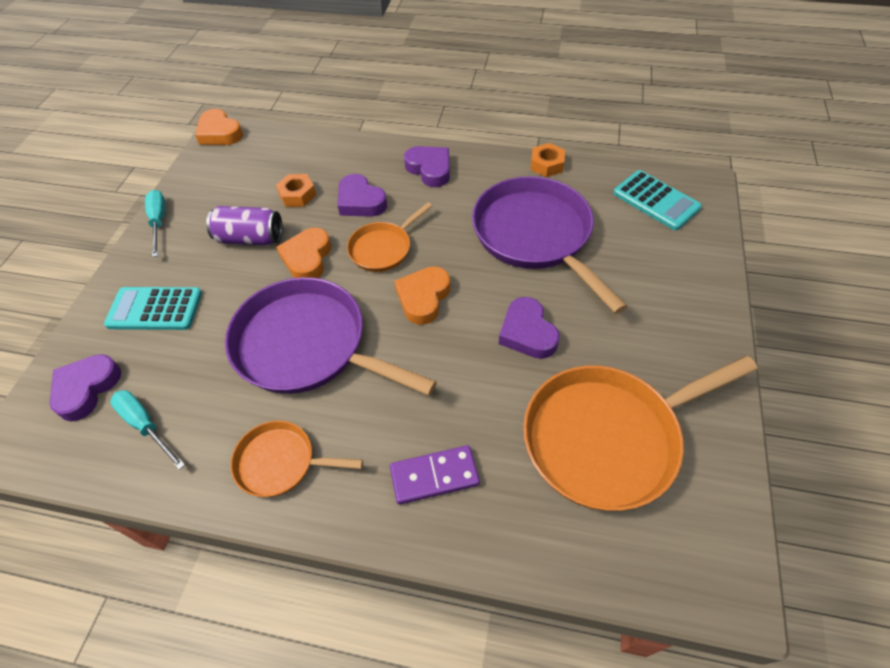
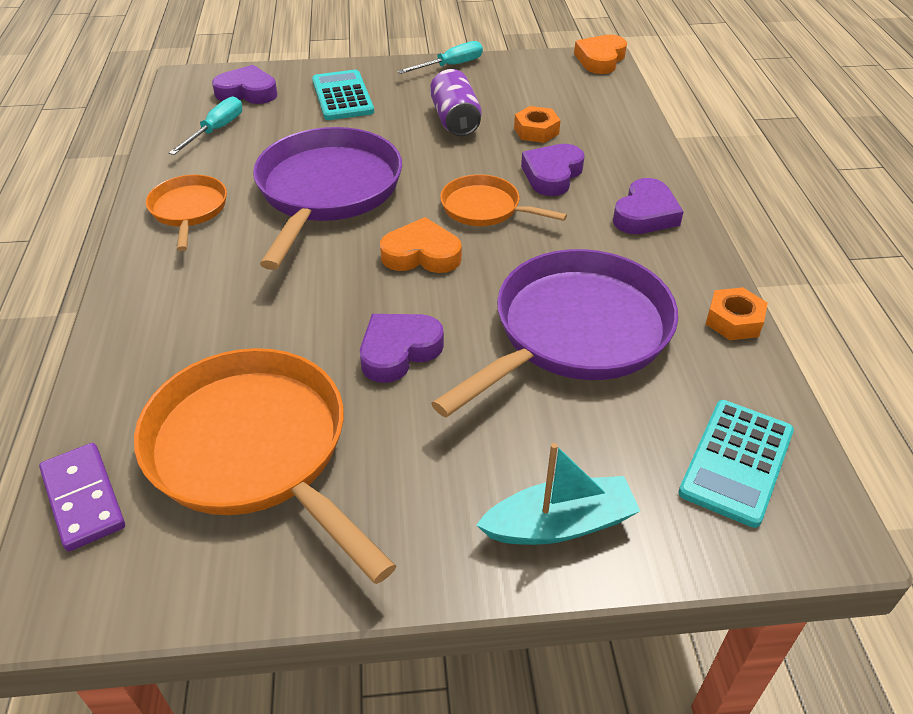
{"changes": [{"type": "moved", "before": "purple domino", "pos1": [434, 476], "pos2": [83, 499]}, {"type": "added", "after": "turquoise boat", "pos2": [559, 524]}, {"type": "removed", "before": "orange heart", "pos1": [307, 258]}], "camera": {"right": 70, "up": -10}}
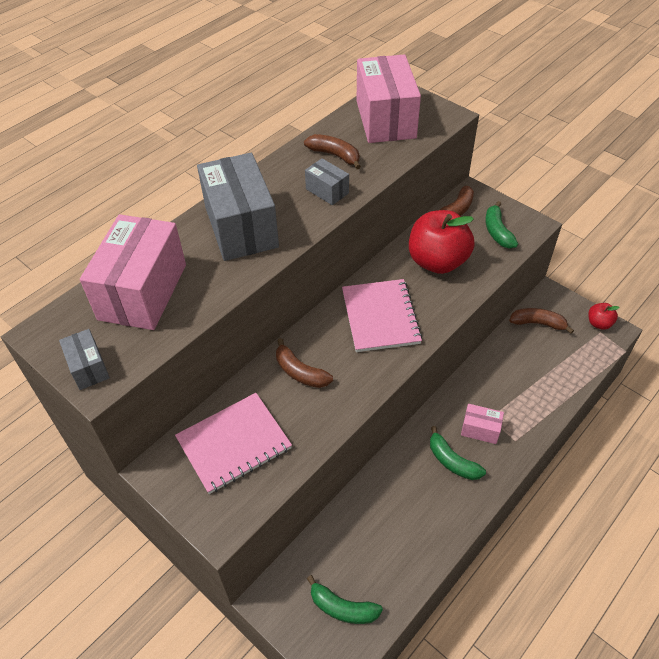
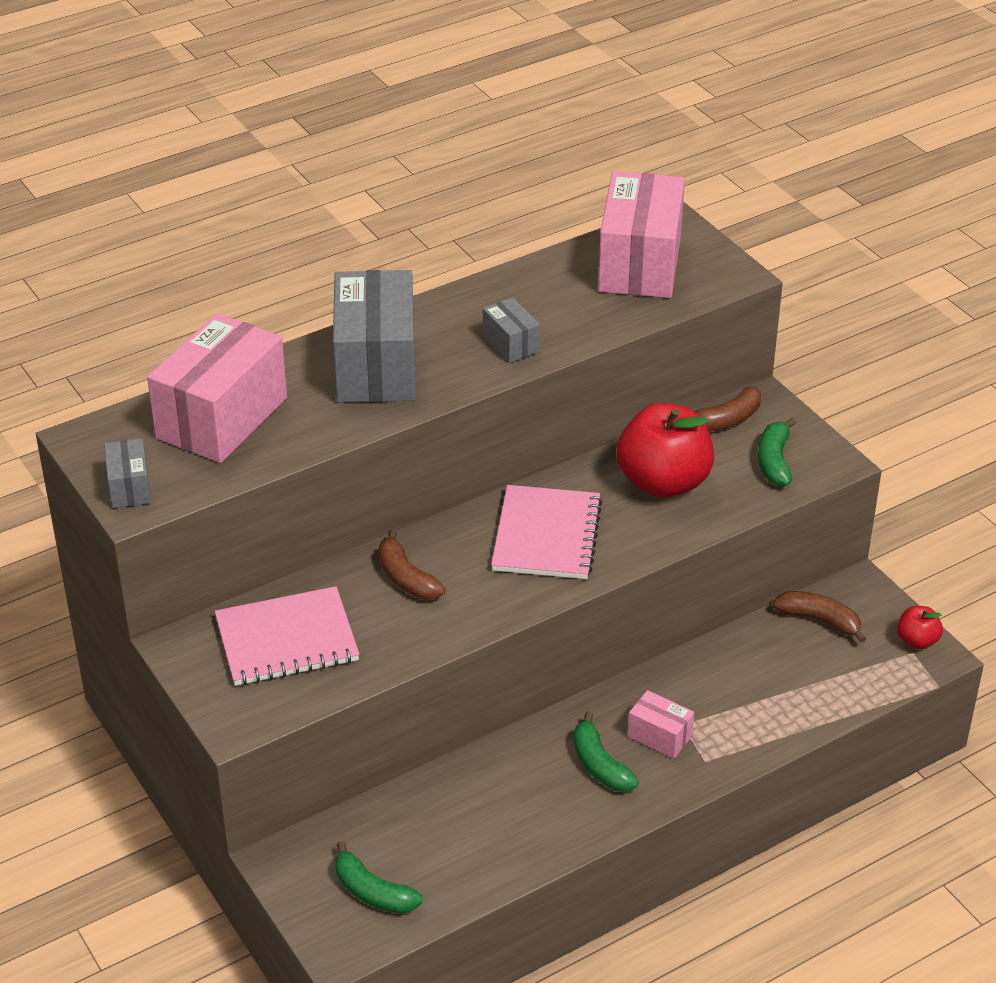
{"changes": [{"type": "removed", "before": "brown banana", "pos1": [335, 155]}], "camera": {"right": 15, "up": -10}}
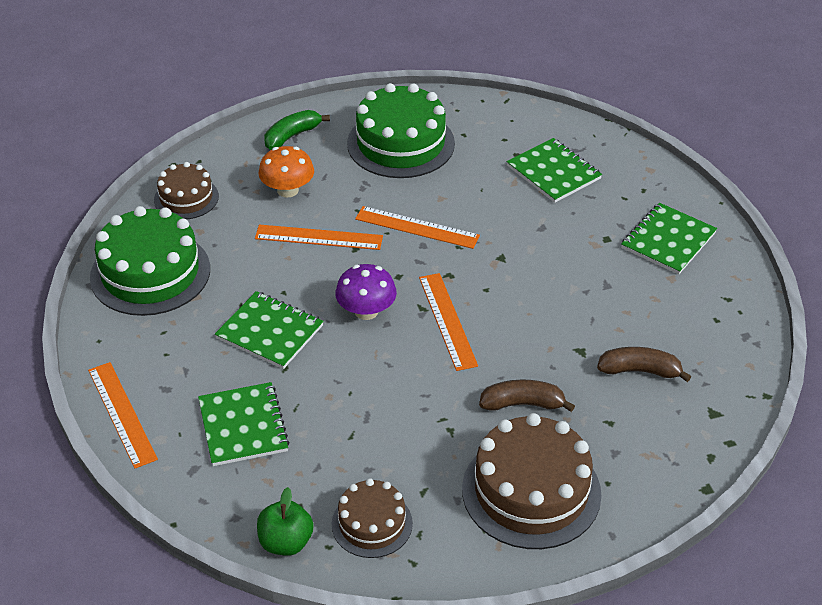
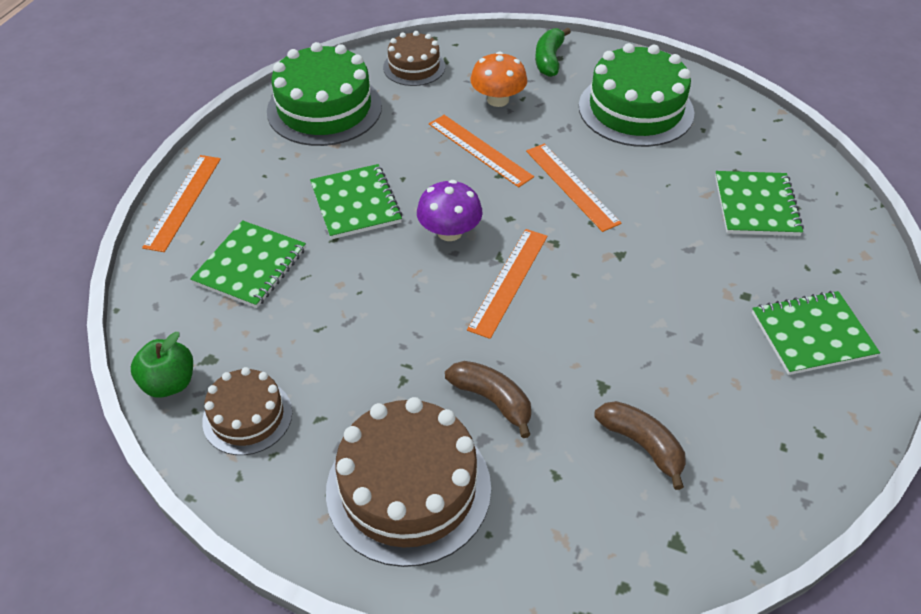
{"changes": [{"type": "turned", "before": "green banana", "pos1": [292, 136], "pos2": [549, 60], "turn": -75}], "camera": {"right": 40, "up": 5}}
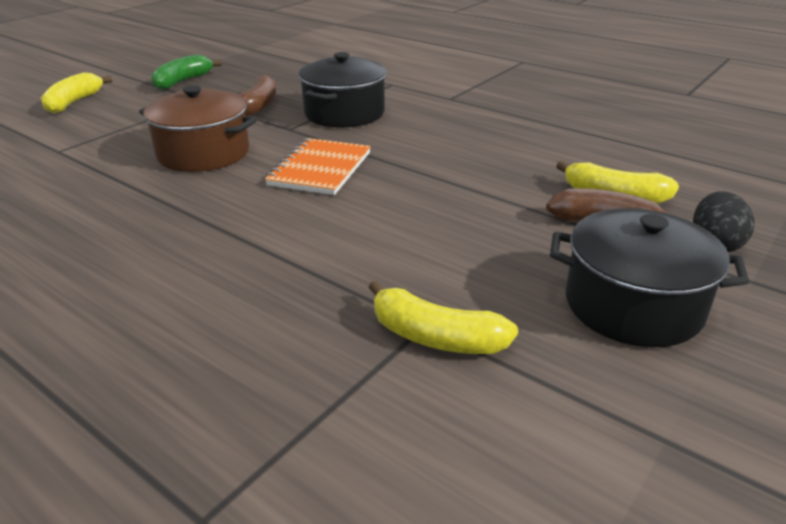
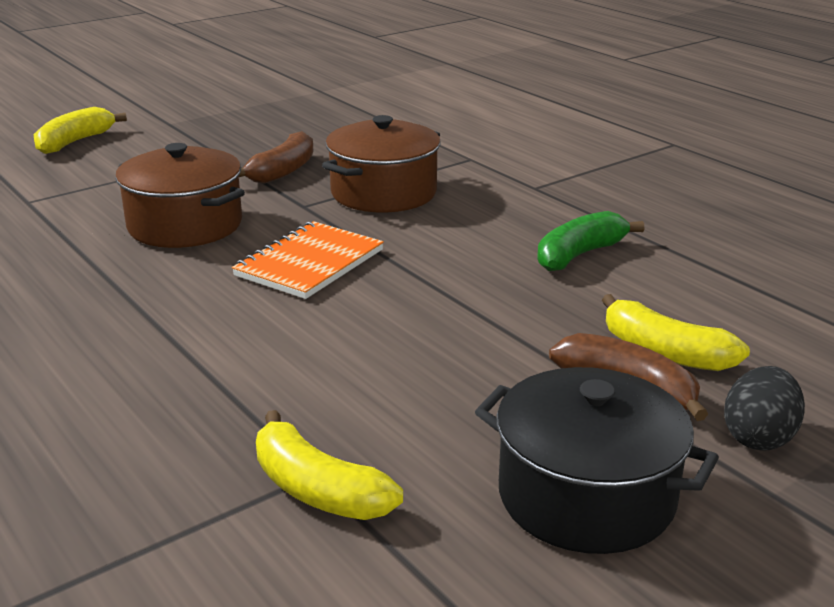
{"changes": [{"type": "recoloured", "before": "black pot", "after": "brown pot", "pos1": [344, 113], "pos2": [383, 193]}, {"type": "moved", "before": "green banana", "pos1": [183, 81], "pos2": [579, 254]}], "camera": {"right": 15, "up": -5}}
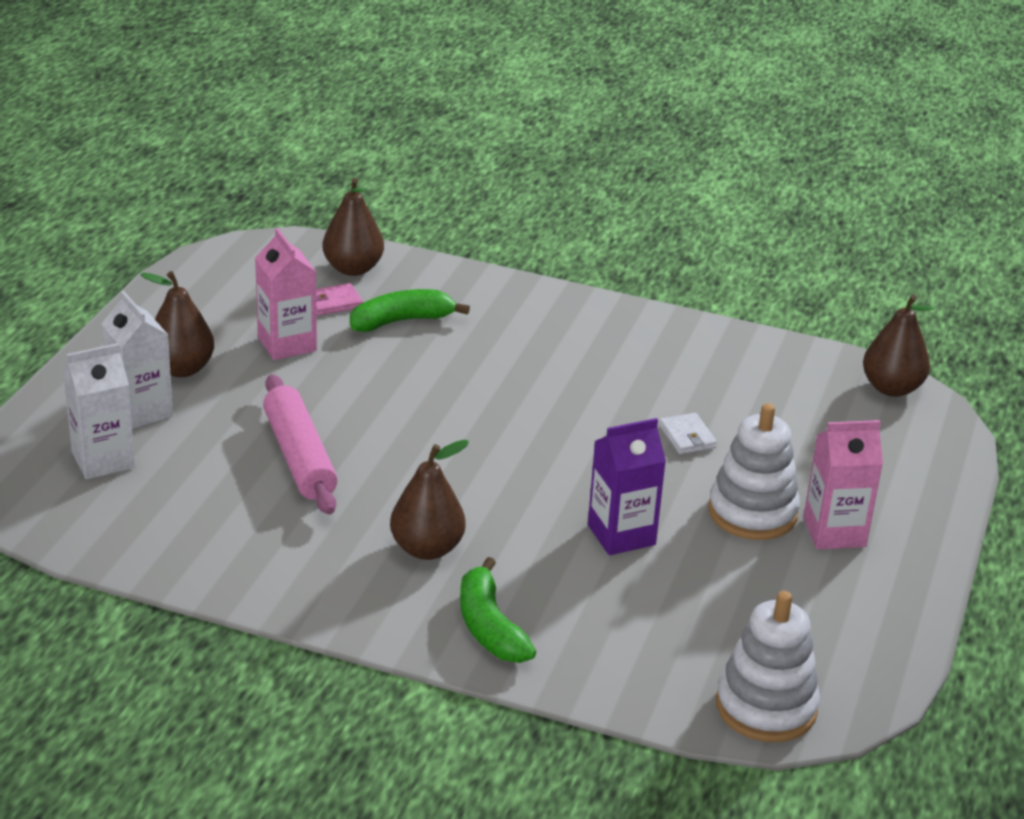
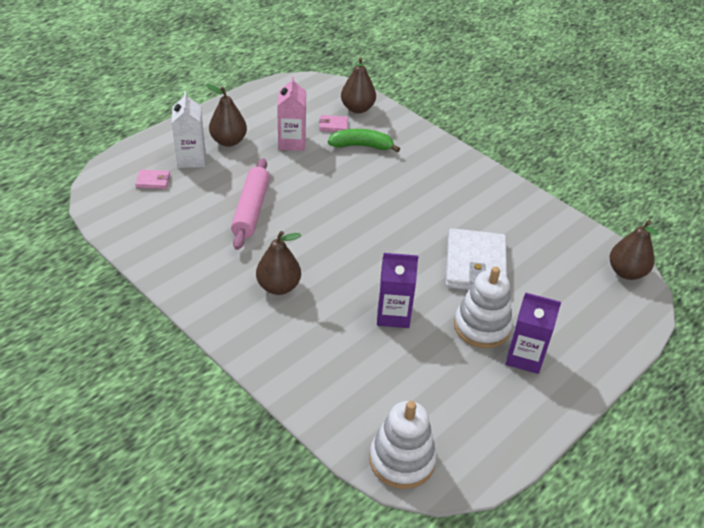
{"changes": [{"type": "replaced", "before": "white carton", "after": "pink wallet", "pos1": [103, 460], "pos2": [153, 181]}, {"type": "resized", "before": "white wallet", "pos1": [687, 437], "pos2": [475, 265], "scale": 2.29}, {"type": "recoloured", "before": "pink carton", "after": "purple carton", "pos1": [834, 532], "pos2": [524, 357]}, {"type": "removed", "before": "green banana", "pos1": [489, 627]}], "camera": {"right": 25, "up": 10}}
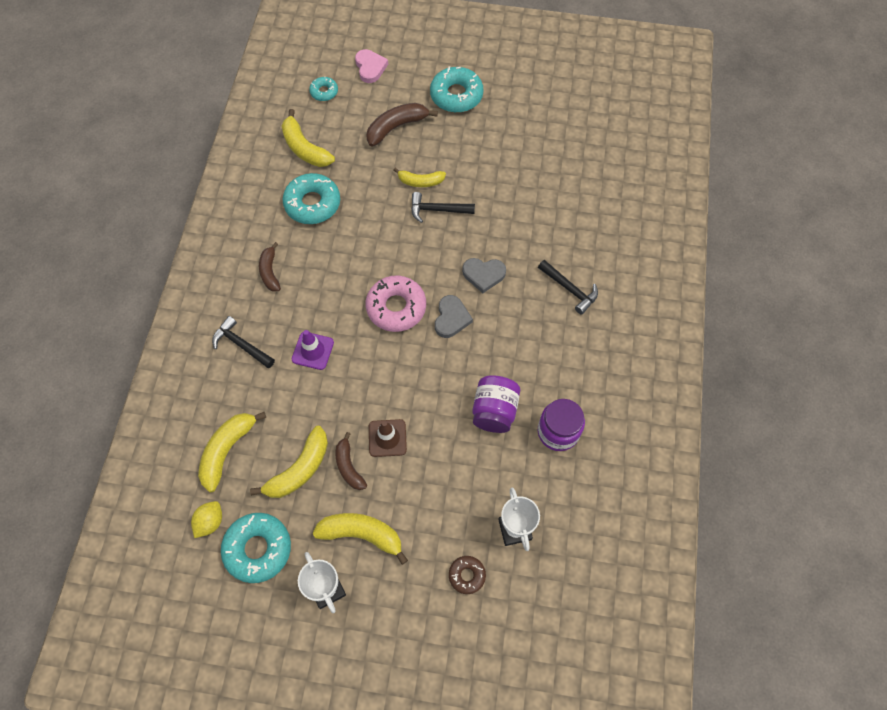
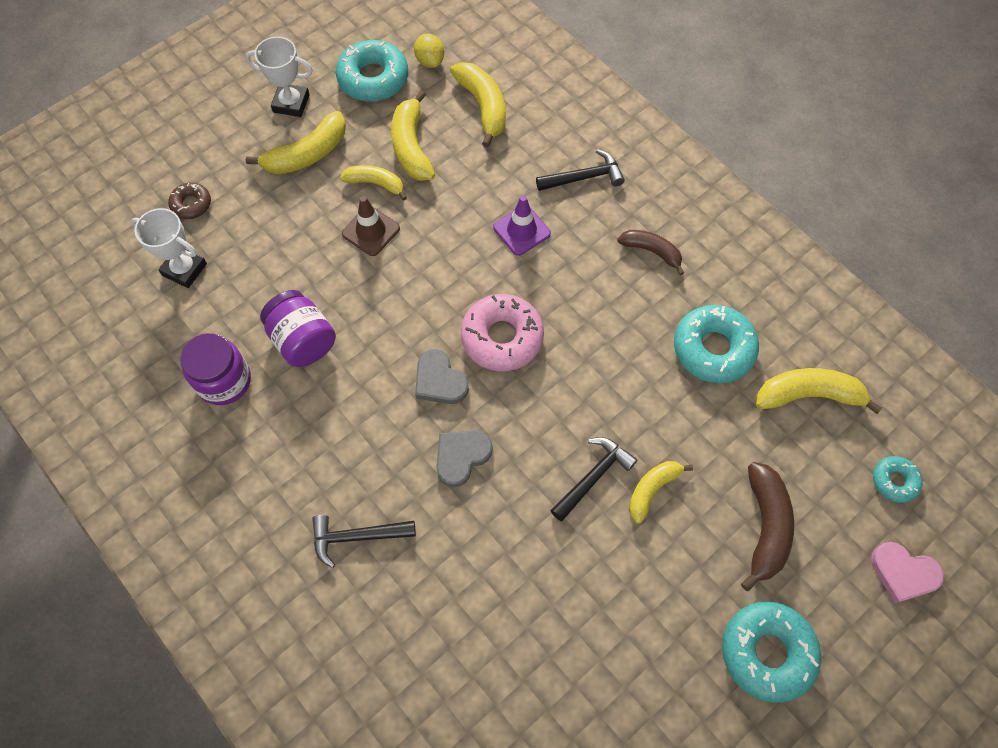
{"changes": [{"type": "recoloured", "before": "brown banana", "after": "yellow banana", "pos1": [349, 466], "pos2": [375, 184]}], "camera": {"right": 130, "up": 0}}
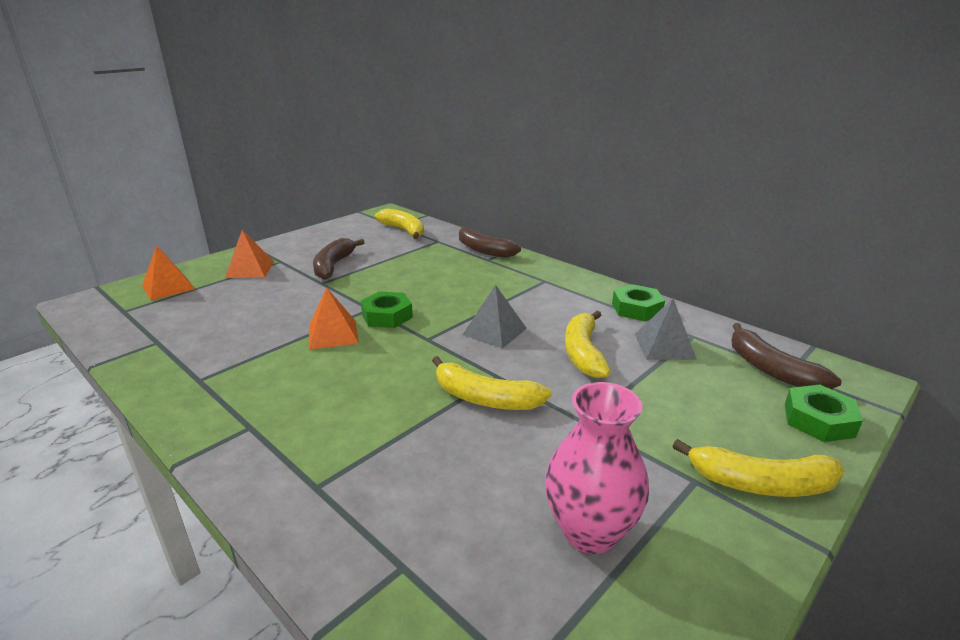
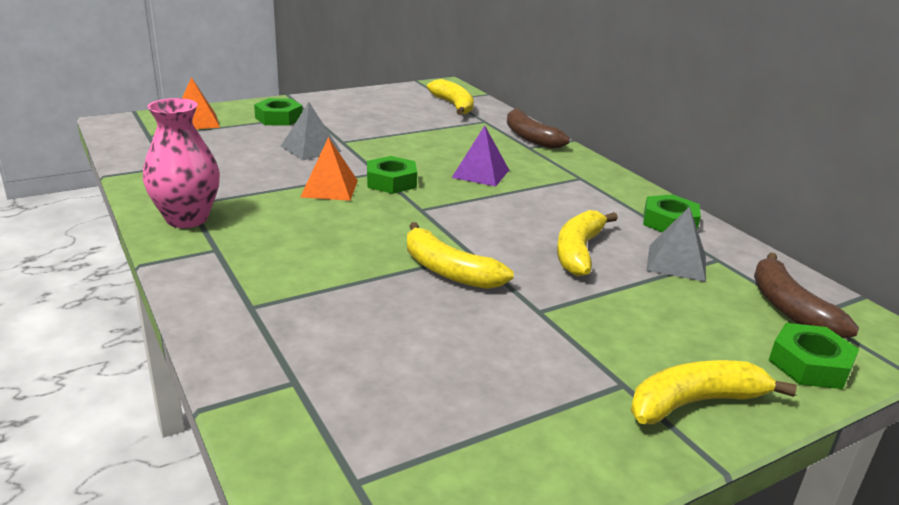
{"changes": [{"type": "moved", "before": "pink vase", "pos1": [590, 531], "pos2": [187, 219]}, {"type": "replaced", "before": "orange pyramid", "after": "green nut", "pos1": [250, 269], "pos2": [279, 118]}, {"type": "moved", "before": "grey pyramid", "pos1": [494, 331], "pos2": [310, 149]}, {"type": "added", "after": "purple pyramid", "pos2": [481, 173]}, {"type": "turned", "before": "yellow banana", "pos1": [761, 483], "pos2": [695, 402], "turn": 135}, {"type": "removed", "before": "brown banana", "pos1": [333, 266]}], "camera": {"right": 15, "up": 0}}
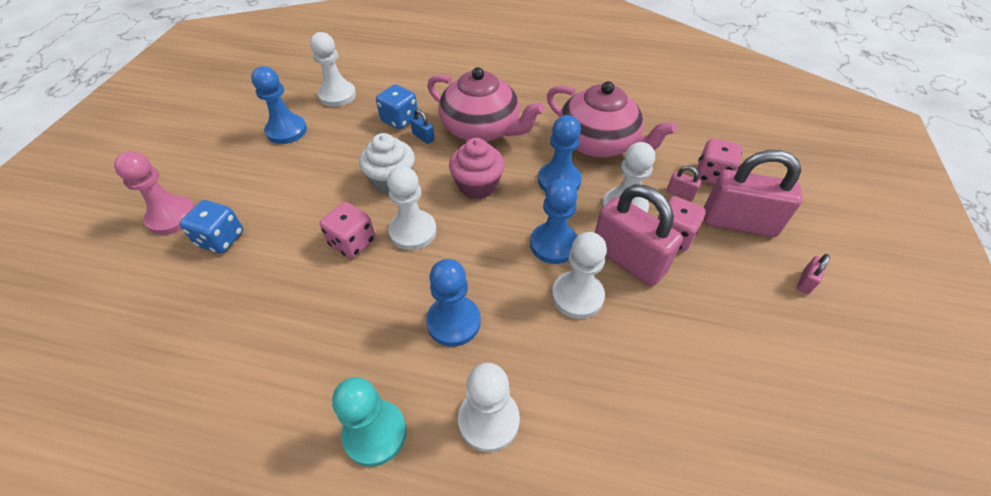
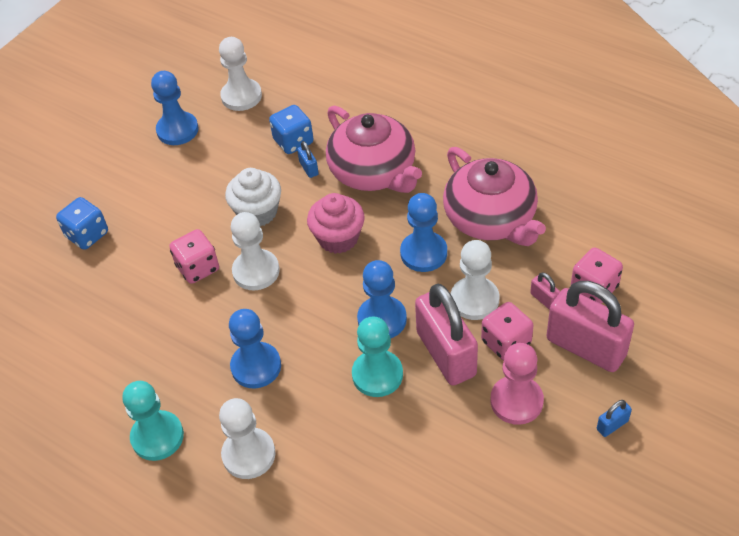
{"changes": [{"type": "recoloured", "before": "white pawn", "after": "turquoise pawn", "pos1": [577, 296], "pos2": [377, 375]}, {"type": "moved", "before": "pink pawn", "pos1": [172, 217], "pos2": [516, 401]}, {"type": "recoloured", "before": "pink padlock", "after": "blue padlock", "pos1": [805, 282], "pos2": [612, 425]}], "camera": {"right": 25, "up": 0}}
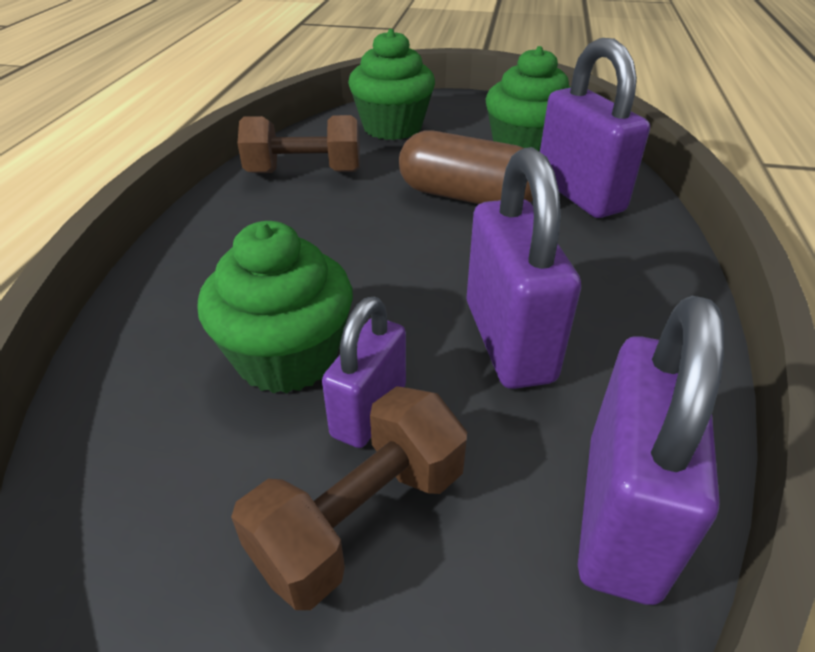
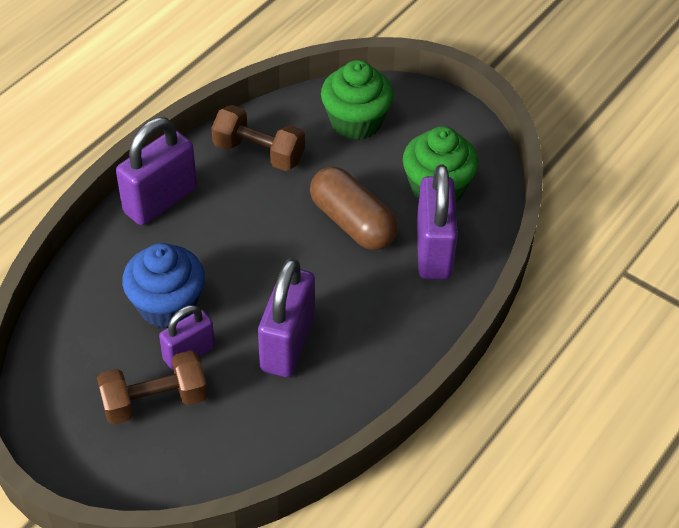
{"changes": [{"type": "moved", "before": "purple padlock", "pos1": [621, 514], "pos2": [160, 200]}, {"type": "recoloured", "before": "green cupcake", "after": "blue cupcake", "pos1": [287, 357], "pos2": [167, 305]}], "camera": {"right": 25, "up": 10}}
